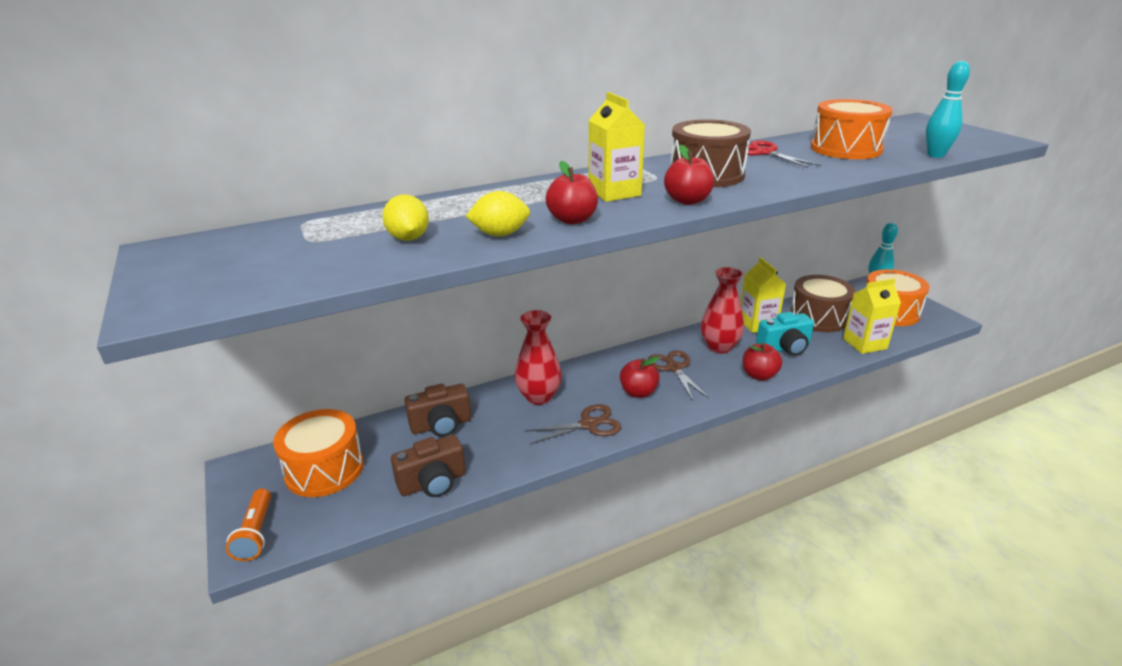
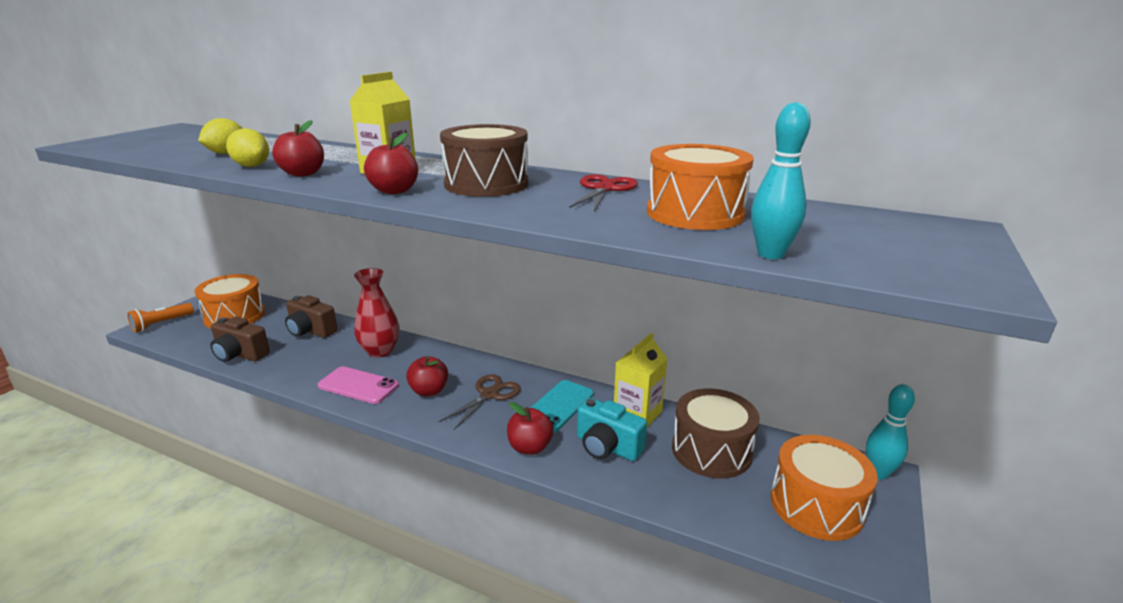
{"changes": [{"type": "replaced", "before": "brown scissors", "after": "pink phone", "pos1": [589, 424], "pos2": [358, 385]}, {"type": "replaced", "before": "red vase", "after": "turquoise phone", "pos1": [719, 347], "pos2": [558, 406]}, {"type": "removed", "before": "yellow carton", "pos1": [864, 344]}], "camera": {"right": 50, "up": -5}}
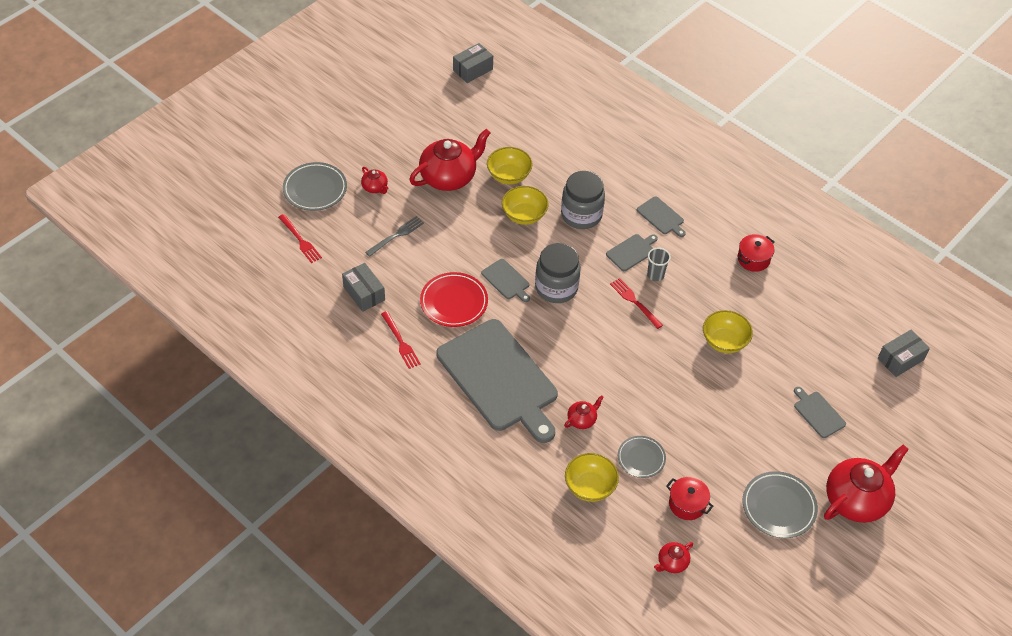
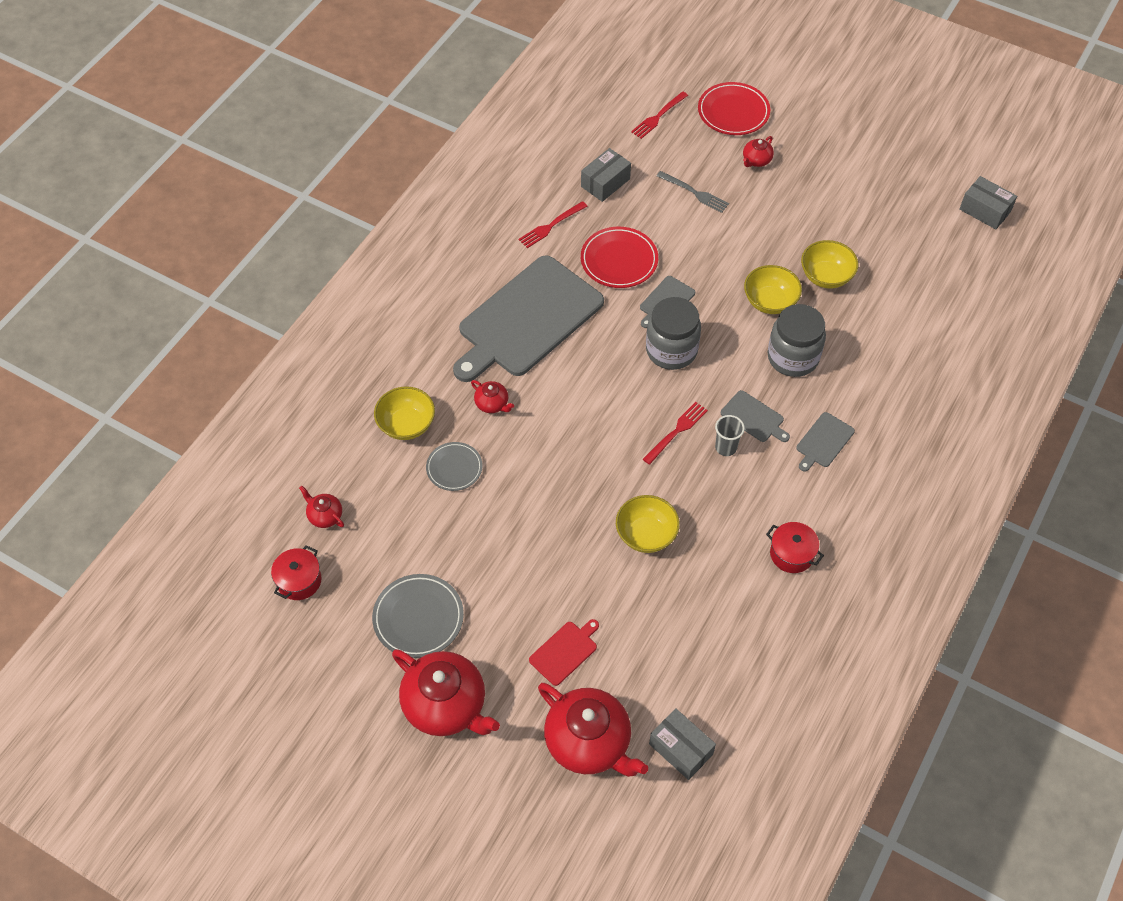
{"changes": [{"type": "moved", "before": "red pot", "pos1": [687, 504], "pos2": [299, 580]}, {"type": "recoloured", "before": "grey cutting board", "after": "red cutting board", "pos1": [818, 413], "pos2": [565, 651]}, {"type": "moved", "before": "red teapot", "pos1": [449, 177], "pos2": [589, 742]}, {"type": "recoloured", "before": "grey plate", "after": "red plate", "pos1": [315, 189], "pos2": [733, 112]}], "camera": {"right": 80, "up": 5}}
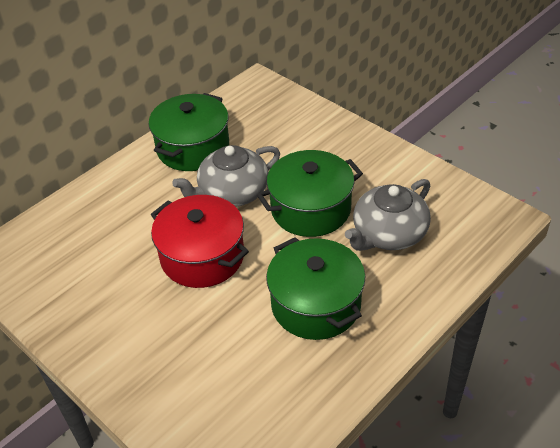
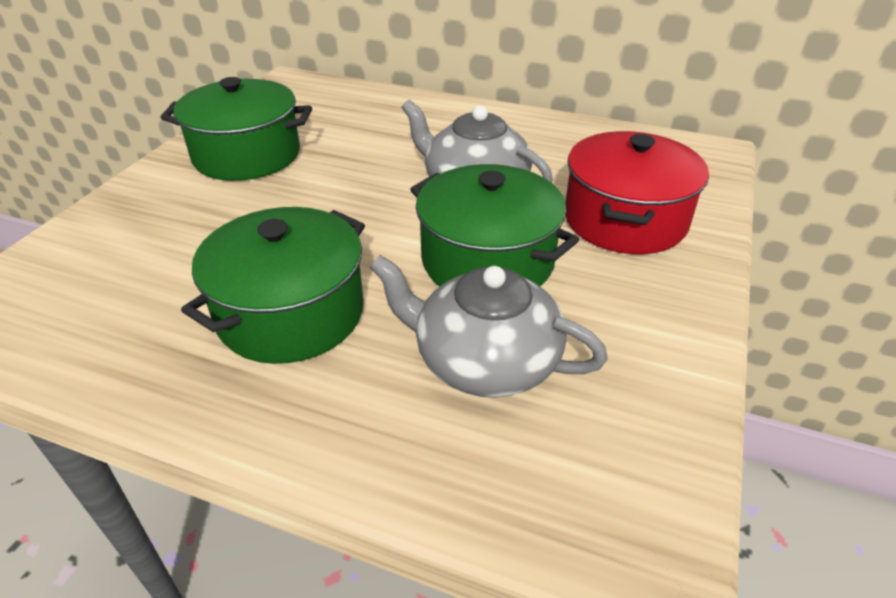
{"changes": [{"type": "moved", "before": "green pot", "pos1": [193, 148], "pos2": [247, 155]}, {"type": "moved", "before": "red pot", "pos1": [202, 257], "pos2": [625, 220]}], "camera": {"right": 65, "up": -5}}
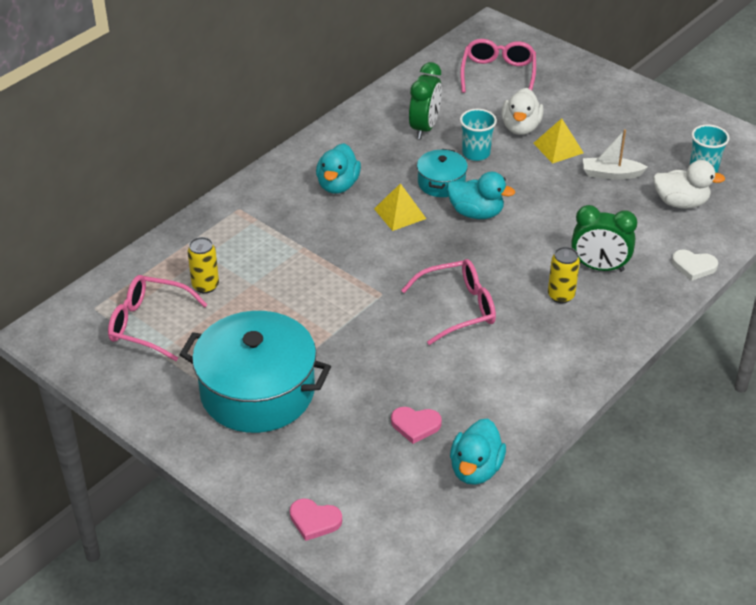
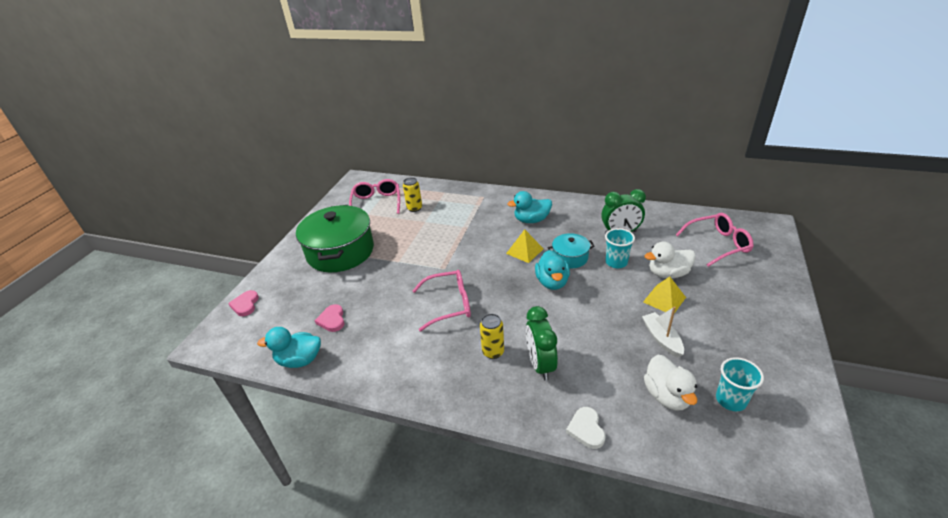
{"changes": [{"type": "recoloured", "before": "turquoise pot", "after": "green pot", "pos1": [257, 391], "pos2": [340, 252]}, {"type": "turned", "before": "pink glasses", "pos1": [458, 308], "pos2": [449, 304], "turn": -60}], "camera": {"right": 70, "up": -5}}
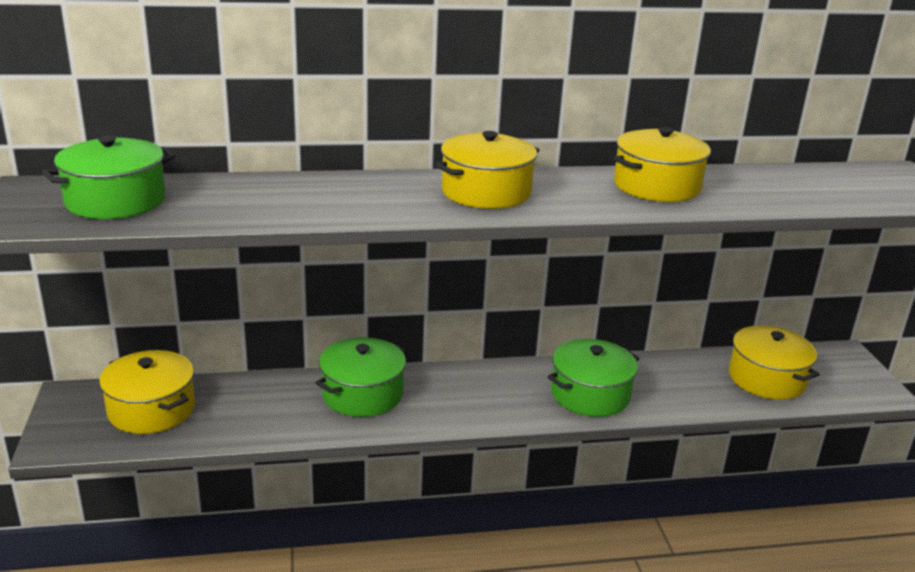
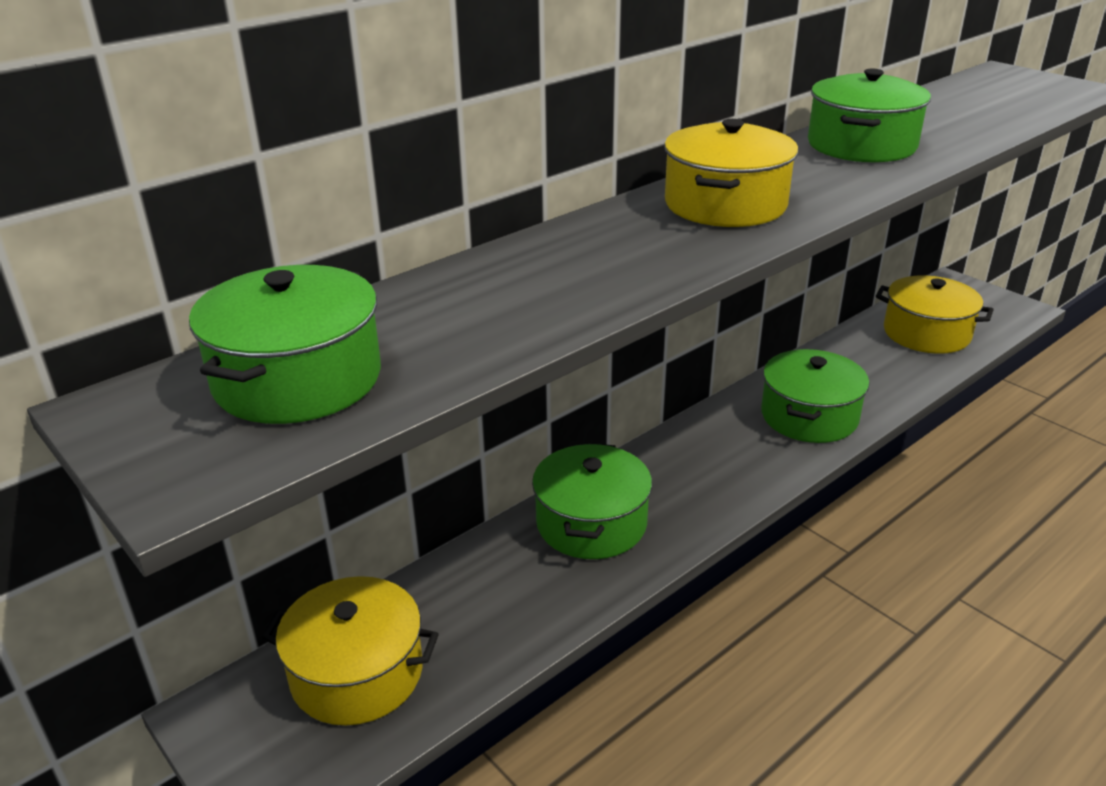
{"changes": [{"type": "recoloured", "before": "yellow pot", "after": "green pot", "pos1": [657, 186], "pos2": [861, 145]}], "camera": {"right": -30, "up": 5}}
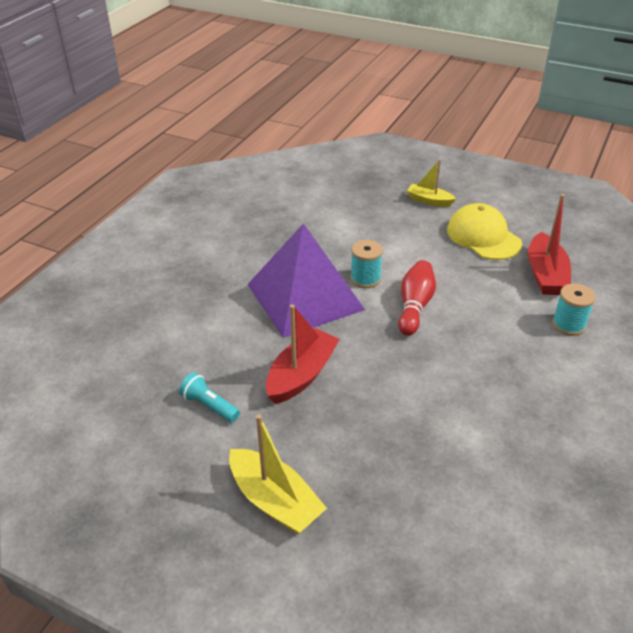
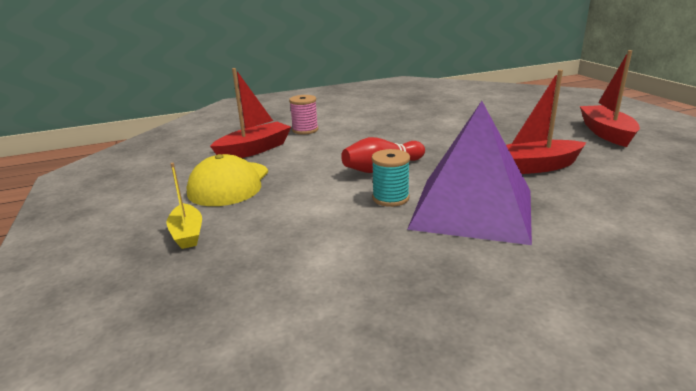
{"changes": [{"type": "recoloured", "before": "turquoise spool", "after": "pink spool", "pos1": [568, 325], "pos2": [305, 130]}, {"type": "recoloured", "before": "yellow boat", "after": "red boat", "pos1": [275, 501], "pos2": [606, 133]}, {"type": "removed", "before": "turquoise flashlight", "pos1": [209, 406]}], "camera": {"right": -135, "up": -15}}
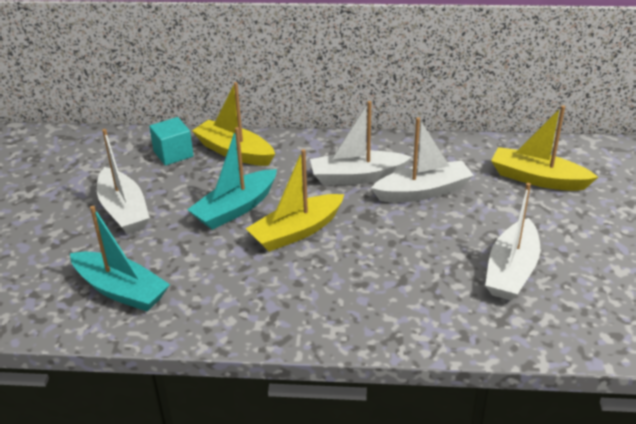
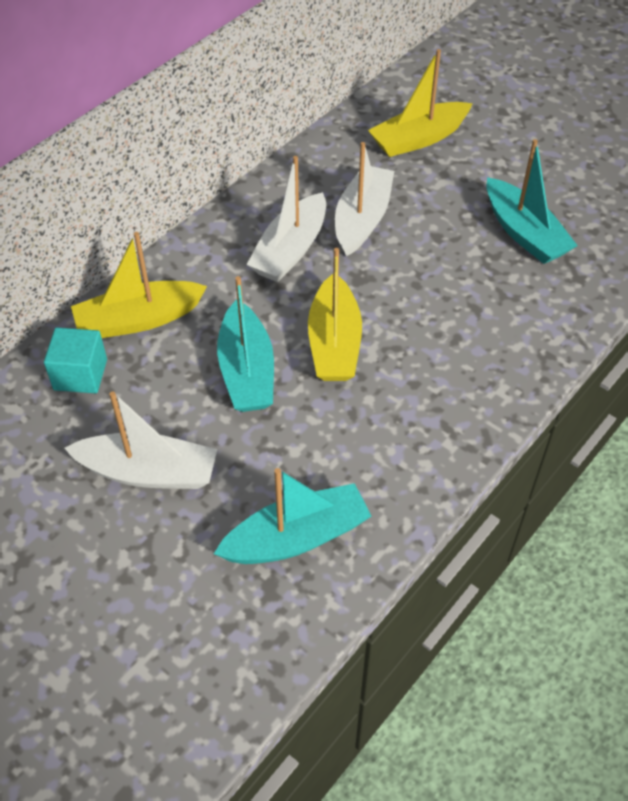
{"changes": [{"type": "recoloured", "before": "white boat", "after": "turquoise boat", "pos1": [511, 271], "pos2": [524, 233]}], "camera": {"right": -55, "up": 15}}
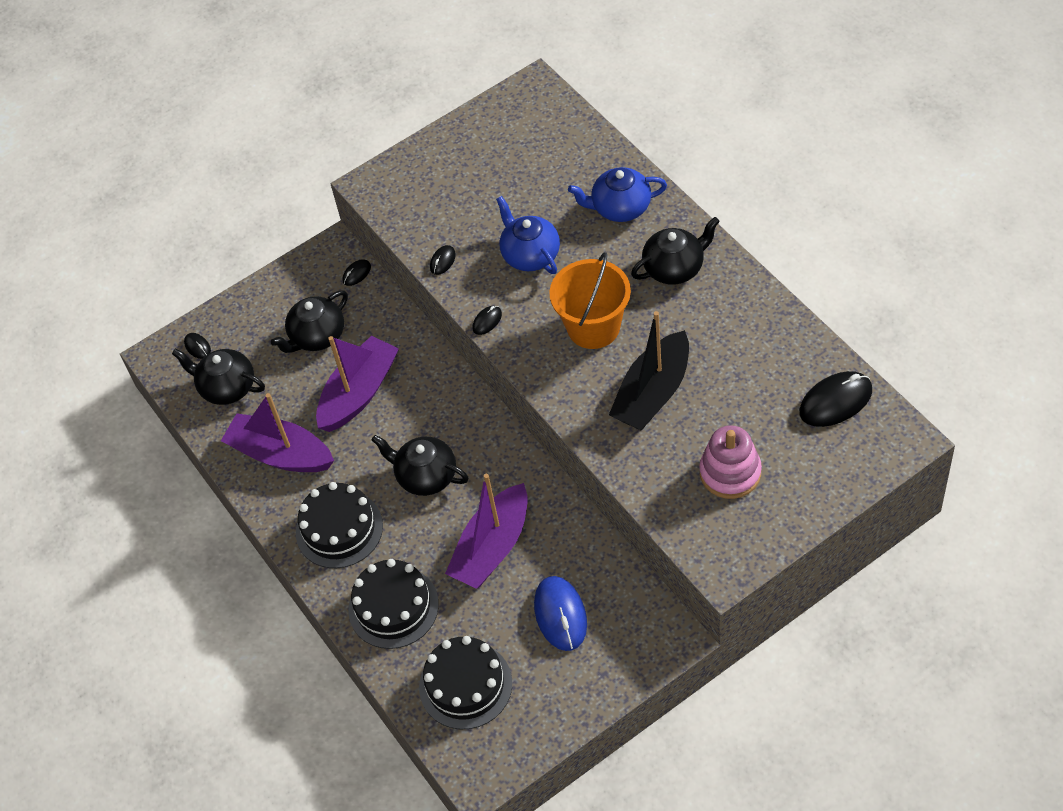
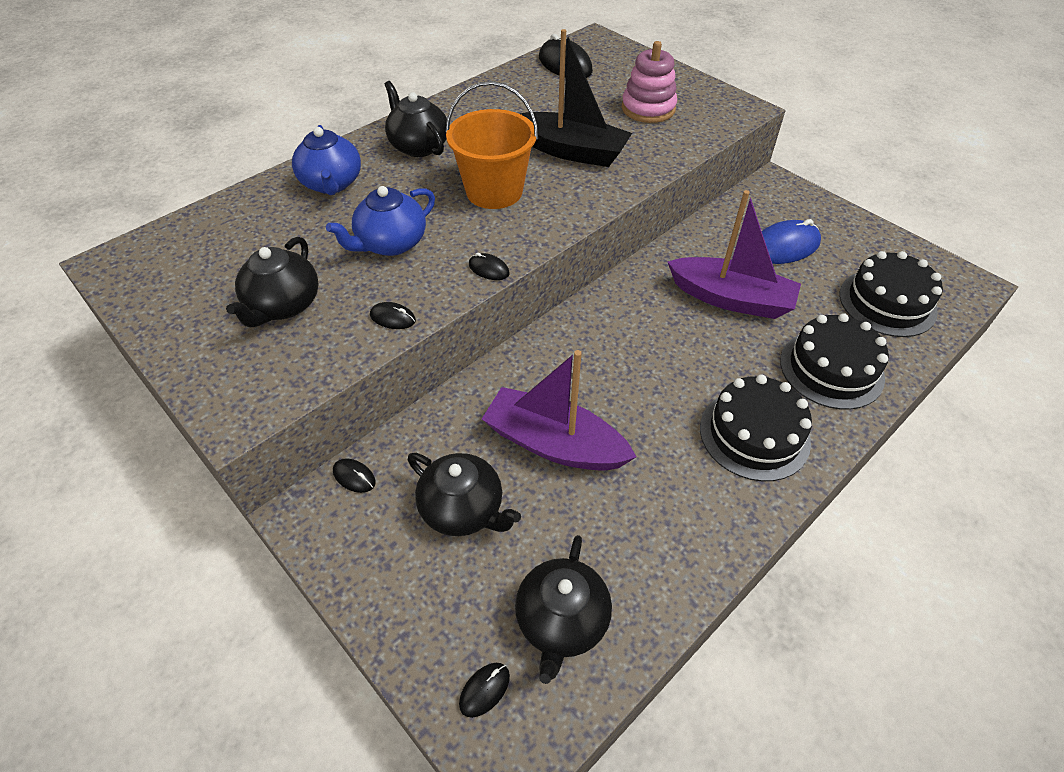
{"changes": [{"type": "moved", "before": "black teapot", "pos1": [425, 476], "pos2": [283, 305]}, {"type": "removed", "before": "purple boat", "pos1": [280, 454]}], "camera": {"right": -105, "up": -5}}
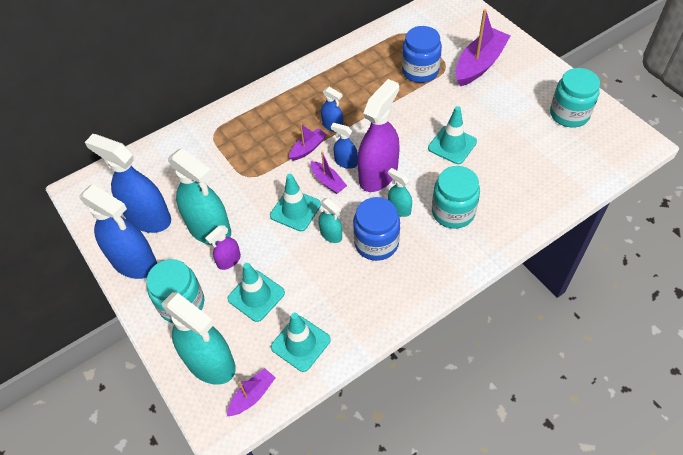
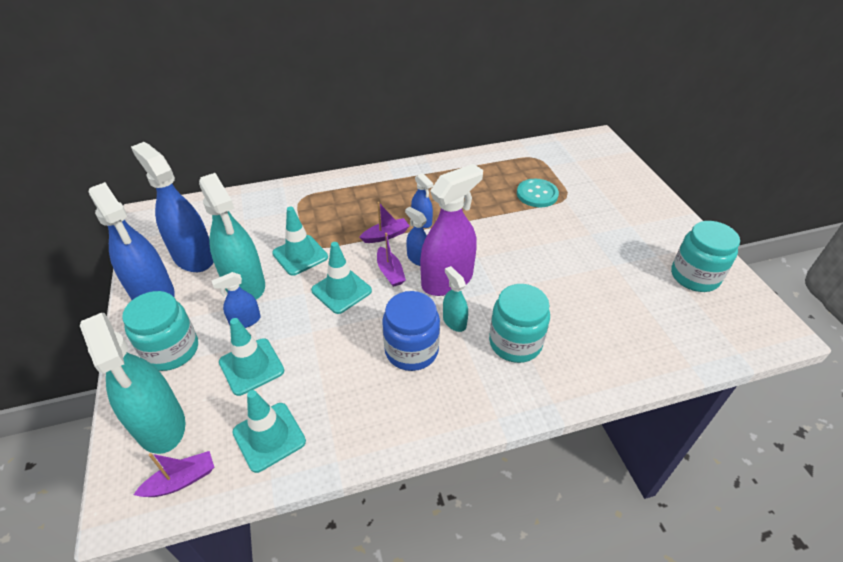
{"changes": [{"type": "recoloured", "before": "purple spray bottle", "after": "blue spray bottle", "pos1": [229, 260], "pos2": [245, 321]}, {"type": "moved", "before": "turquoise traffic cone", "pos1": [452, 145], "pos2": [300, 255]}, {"type": "replaced", "before": "blue jar", "after": "turquoise button", "pos1": [420, 71], "pos2": [537, 194]}, {"type": "removed", "before": "turquoise spray bottle", "pos1": [331, 234]}, {"type": "removed", "before": "purple boat", "pos1": [479, 64]}], "camera": {"right": 15, "up": -10}}
